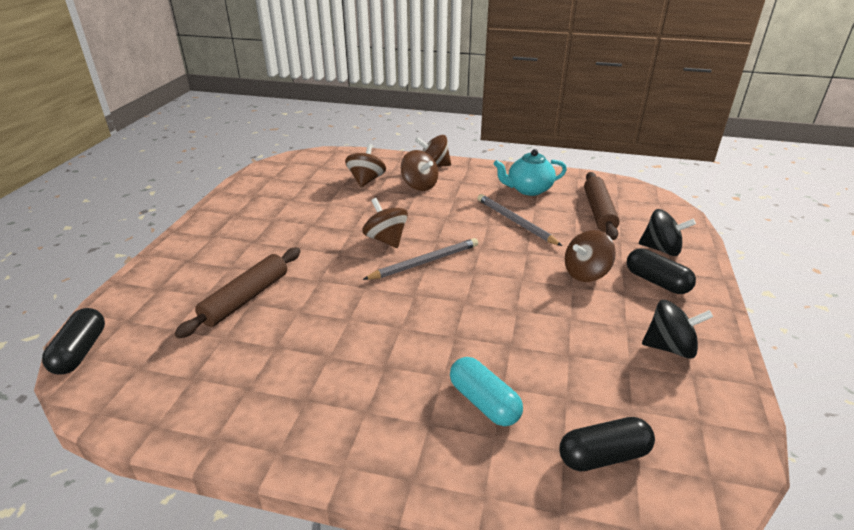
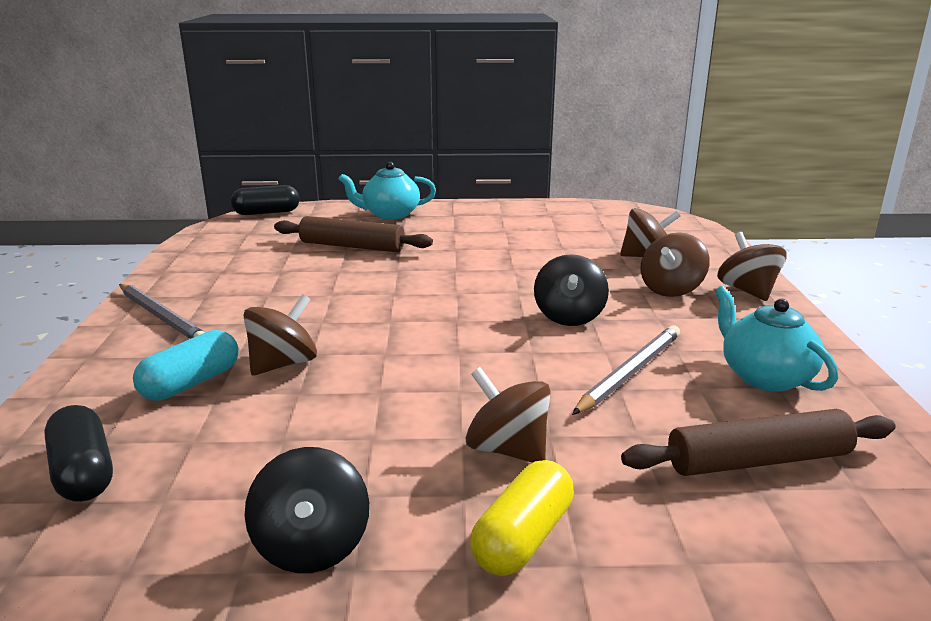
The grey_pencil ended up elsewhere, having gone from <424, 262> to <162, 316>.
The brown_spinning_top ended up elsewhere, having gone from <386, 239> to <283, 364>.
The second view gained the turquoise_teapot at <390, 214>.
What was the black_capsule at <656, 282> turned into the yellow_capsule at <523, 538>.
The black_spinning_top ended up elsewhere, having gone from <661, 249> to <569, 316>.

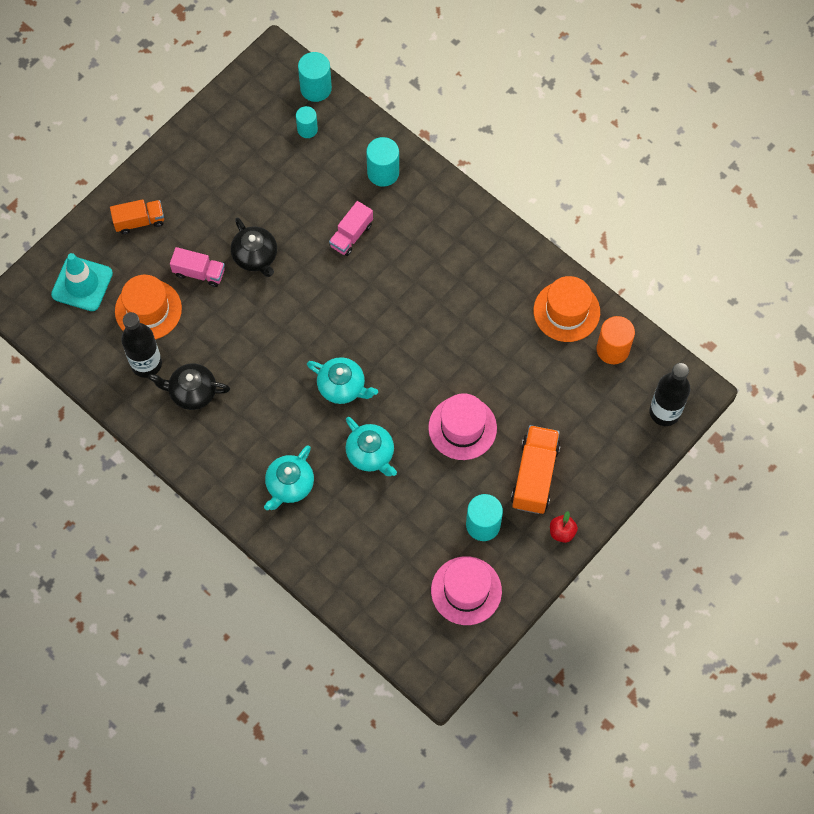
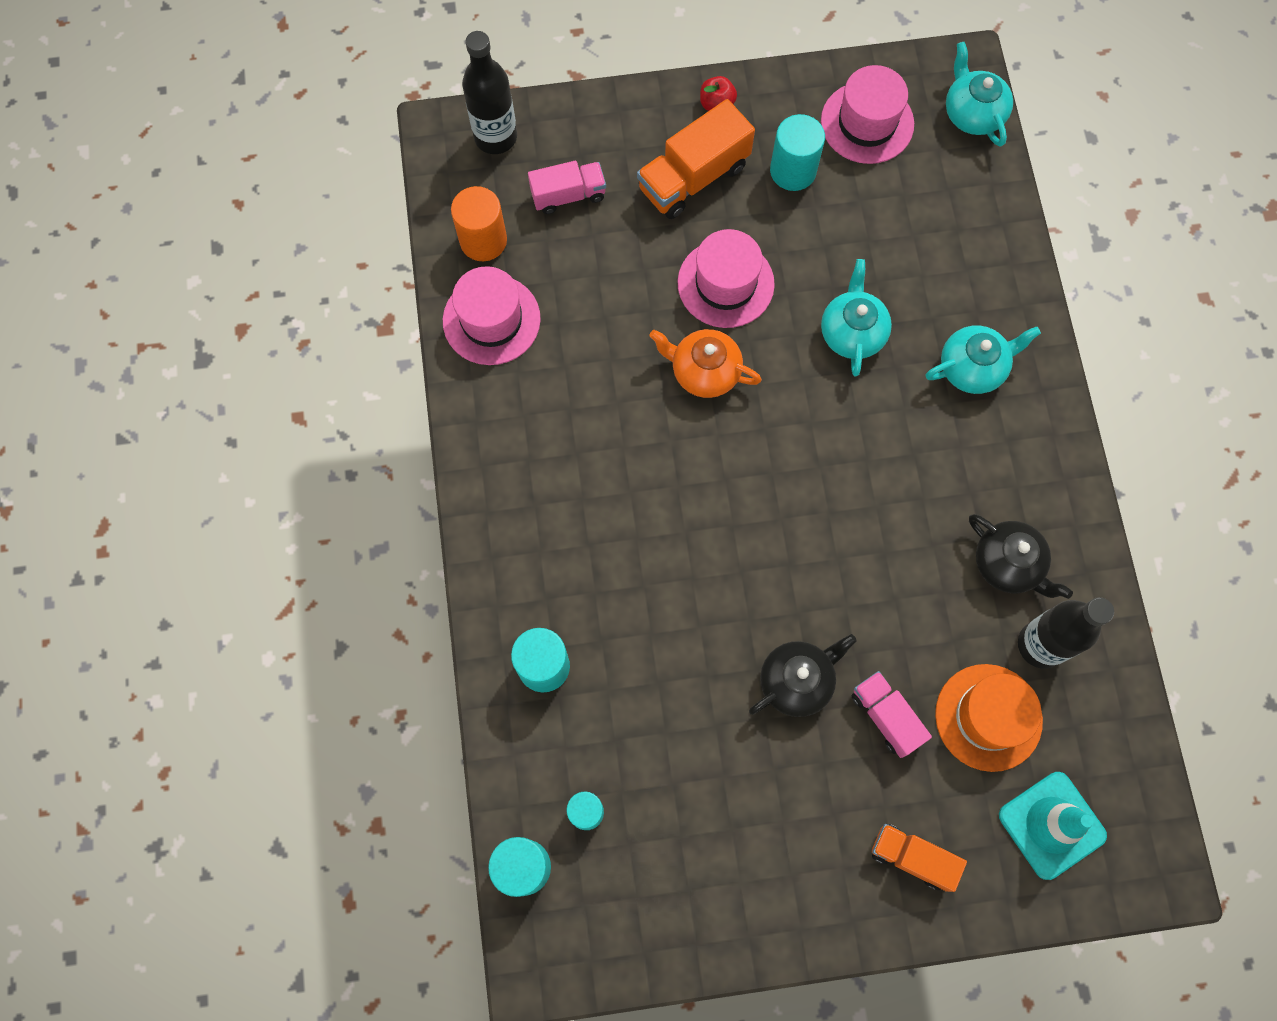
What was the orange_hat at <566, 311> turned into the pink_hat at <491, 320>.
The pink_truck ended up elsewhere, having gone from <351, 235> to <568, 195>.
The second view gained the orange_teapot at <704, 371>.
The black_teapot at <256, 256> ended up facing another way, 45 degrees clockwise from before.
The turquoise_teapot ended up elsewhere, having gone from <342, 387> to <972, 113>.

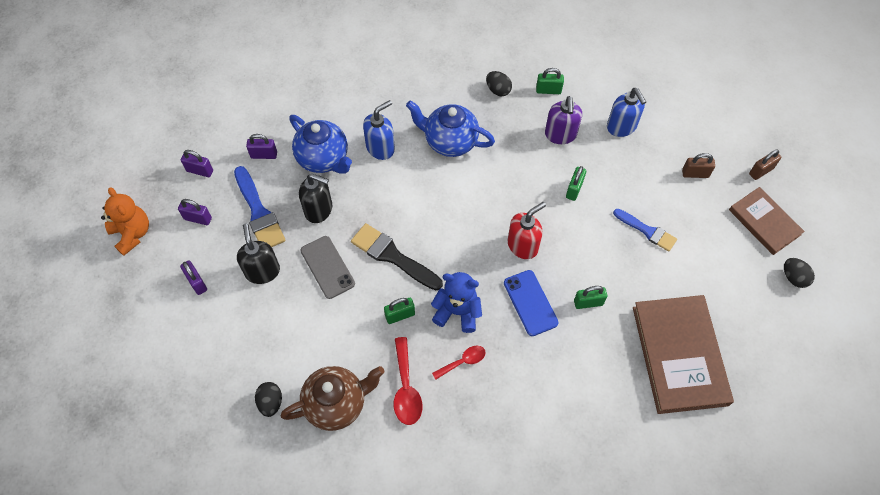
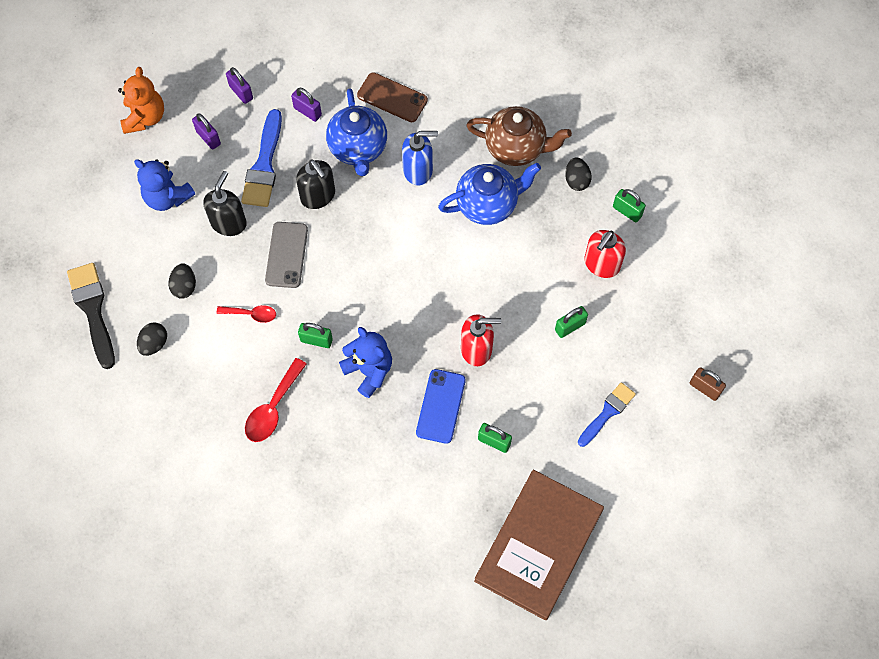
The black_brush ended up elsewhere, having gone from <392, 256> to <93, 310>.
Where the purple_padlock stood at <197, 282>, the blue_teddy_bear came to stand at <167, 197>.
The black_egg ended up elsewhere, having gone from <793, 278> to <184, 286>.
The red_spoon ended up elsewhere, having gone from <463, 361> to <251, 314>.
The second view gained the brown_phone at <392, 98>.
The blue_teapot at <450, 142> ended up facing another way, 105 degrees clockwise from before.
The brown_teapot ended up elsewhere, having gone from <337, 403> to <516, 148>.
The blue_brush at <647, 231> ended up facing another way, 120 degrees counterclockwise from before.
What was the purple_soap_dispenser at <560, 135> turned into the red_soap_dispenser at <601, 264>.
The second view lost the blue_soap_dispenser at <621, 127>.
The second view lost the brown_book at <764, 222>.
The second view lost the brown_padlock at <761, 171>.

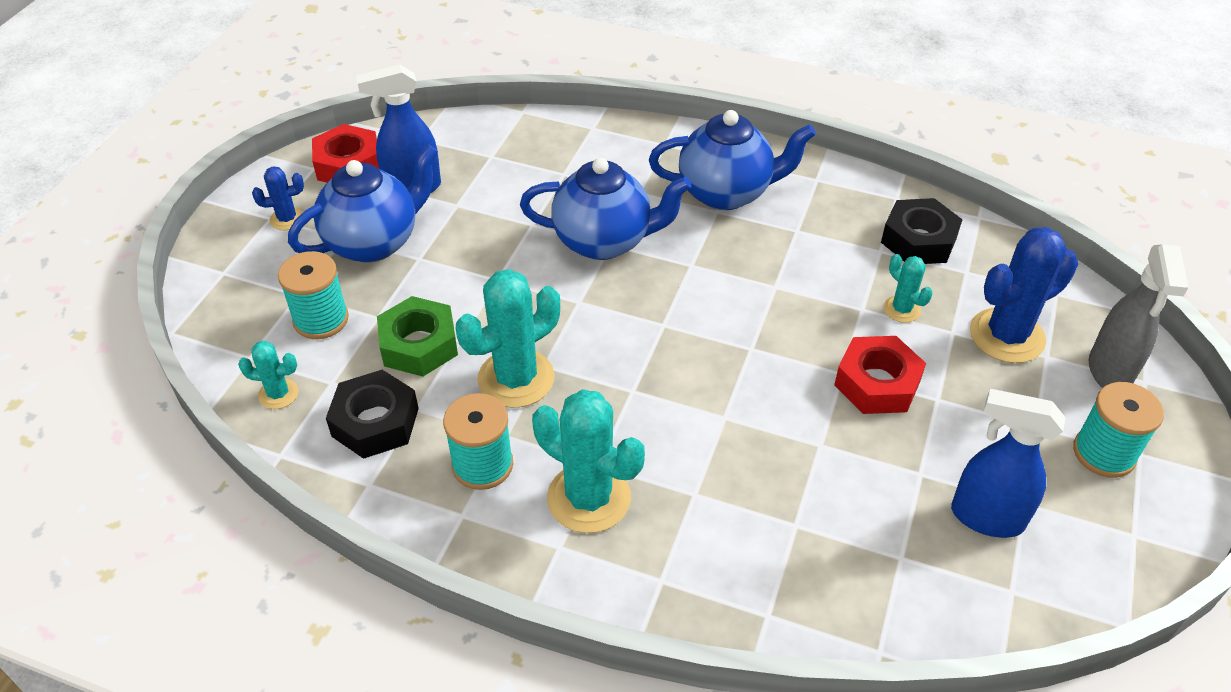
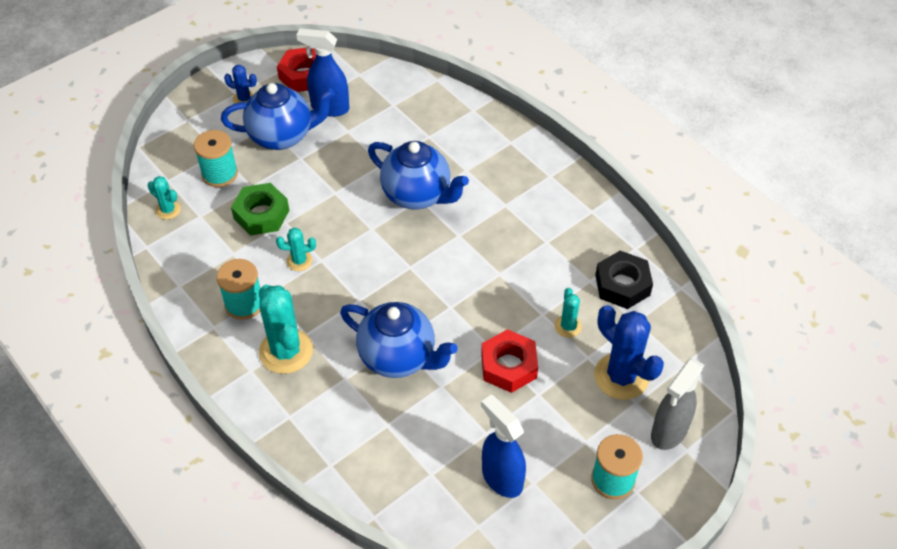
The size of the turquoise_cactus at <516, 378> changed by a factor of 0.51.
The blue_teapot ended up elsewhere, having gone from <726, 193> to <398, 357>.
The blue_cactus at <1007, 336> ended up facing another way, 45 degrees clockwise from before.
The second view lost the black_nut at <375, 422>.

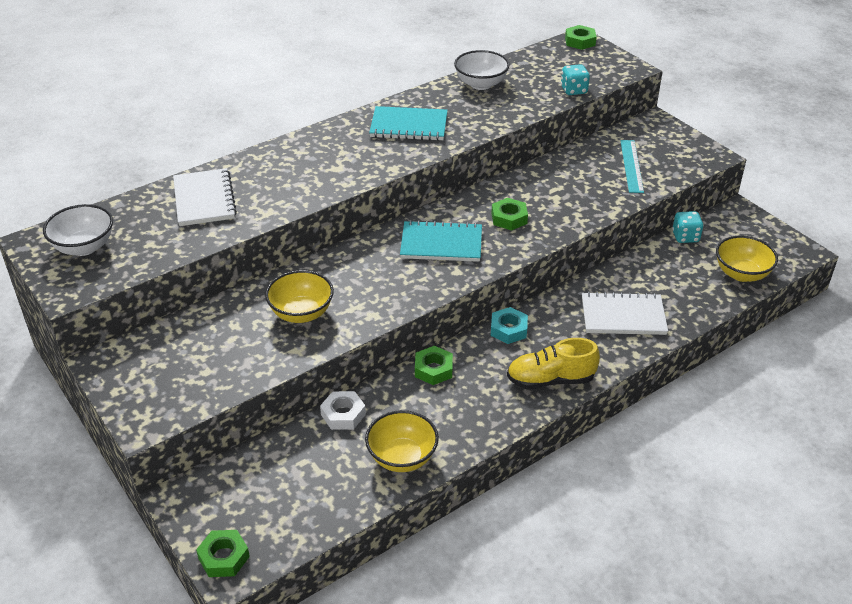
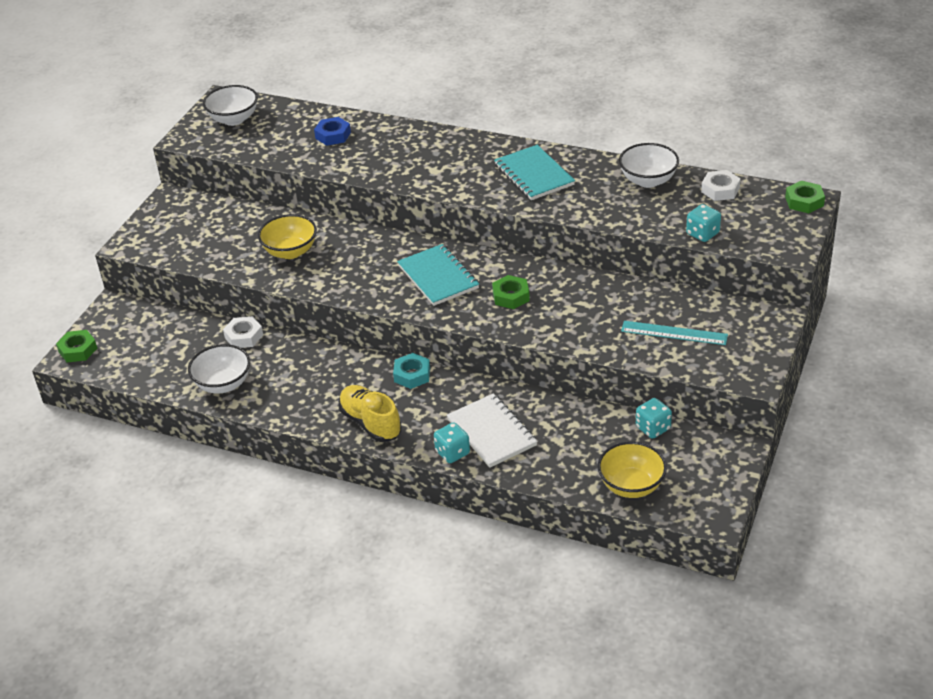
What was the yellow_bowl at <402, 457> turned into the white_bowl at <223, 384>.
Where the white_notebook stood at <204, 199>, the blue_nut came to stand at <333, 135>.
The second view gained the turquoise_dice at <452, 453>.
The turquoise_ruler at <631, 166> ended up facing another way, 45 degrees clockwise from before.
The second view gained the white_nut at <720, 190>.
The second view lost the green_nut at <433, 369>.

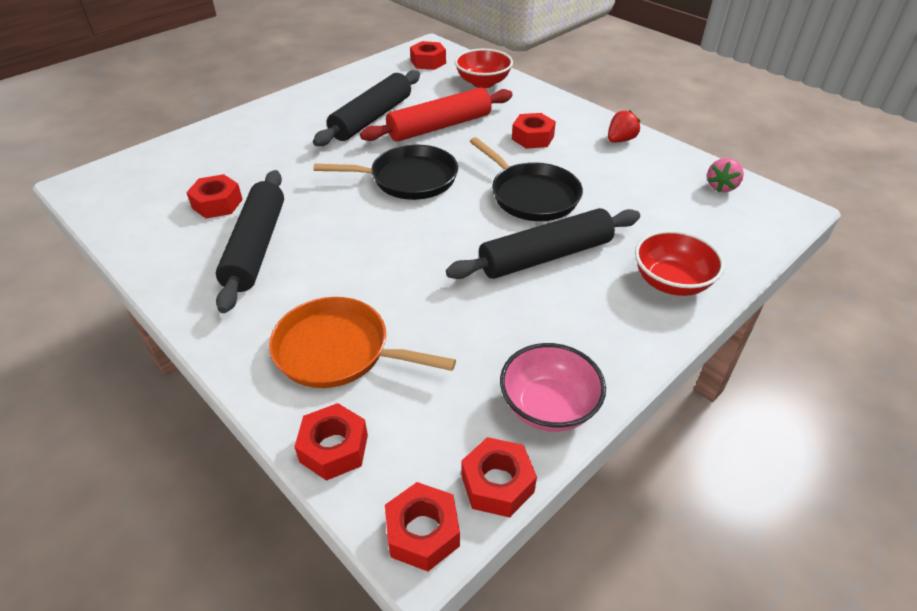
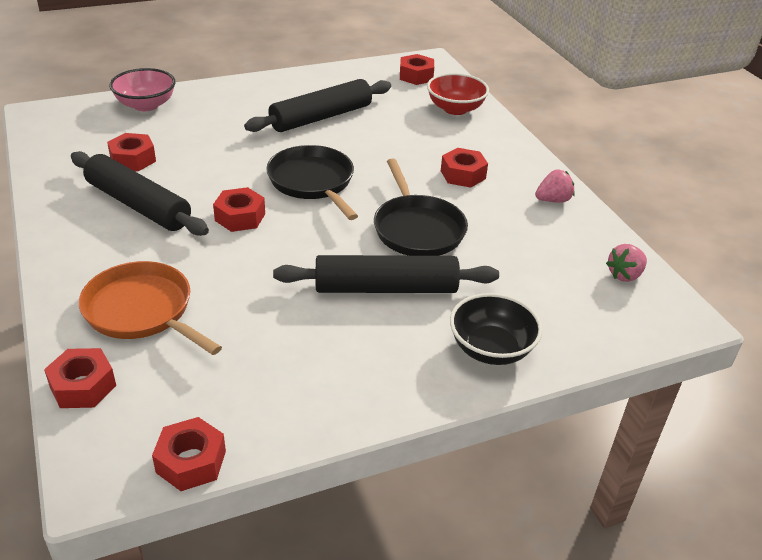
The black_rolling_pin at <256, 247> ended up facing another way, 75 degrees counterclockwise from before.
The pink_bowl ended up elsewhere, having gone from <548, 407> to <146, 105>.
The red_nut ended up elsewhere, having gone from <423, 532> to <240, 217>.
The black_pan at <409, 179> ended up facing another way, 135 degrees counterclockwise from before.
What was the red_bowl at <671, 282> turned into the black_bowl at <491, 349>.
What was the red_strawberry at <620, 140> turned into the pink_strawberry at <553, 200>.
The second view lost the red_rolling_pin at <439, 126>.

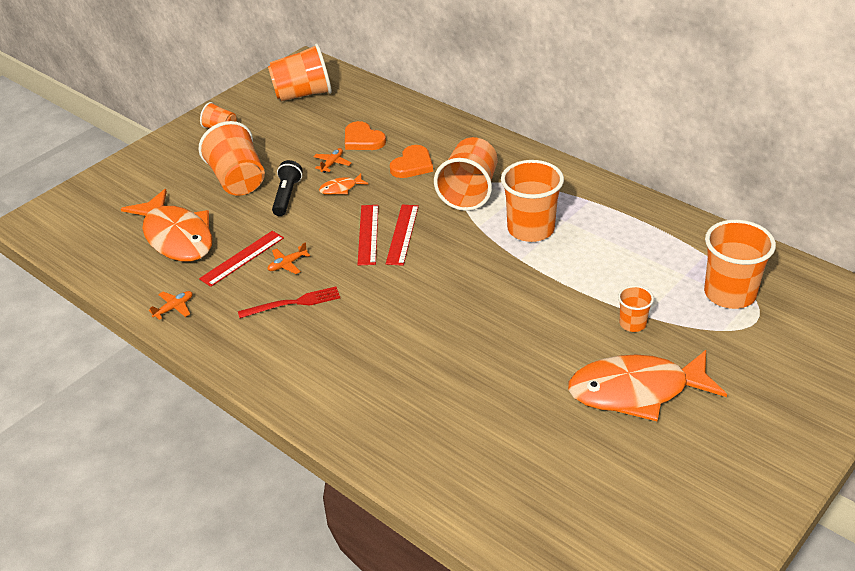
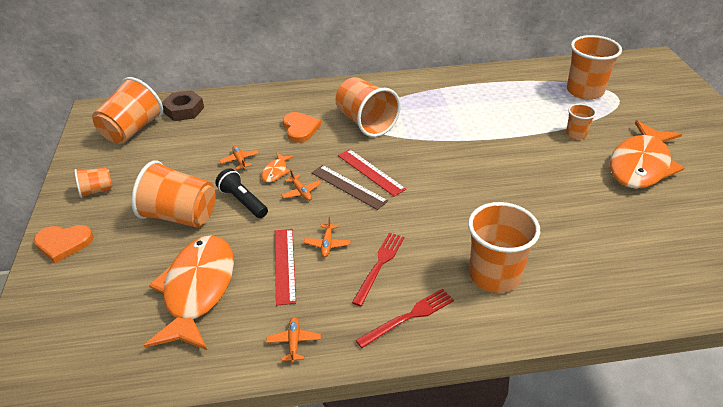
The orange_heart ended up elsewhere, having gone from <363, 139> to <63, 243>.
The orange_fish at <176, 237> ended up facing another way, 90 degrees counterclockwise from before.
The second view gained the brown_nut at <184, 110>.
The second view gained the orange_plane at <301, 192>.
What was the red_ruler at <368, 234> turned into the brown_ruler at <348, 187>.
The second view gained the red_fork at <409, 317>.
The orange_cup ended up elsewhere, having gone from <530, 229> to <494, 275>.

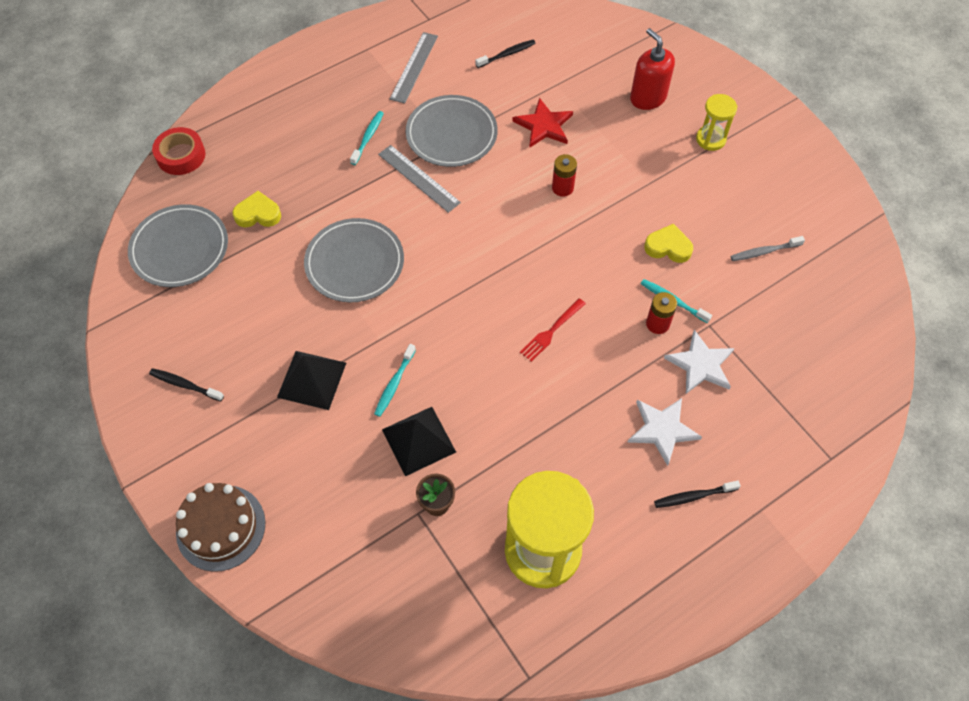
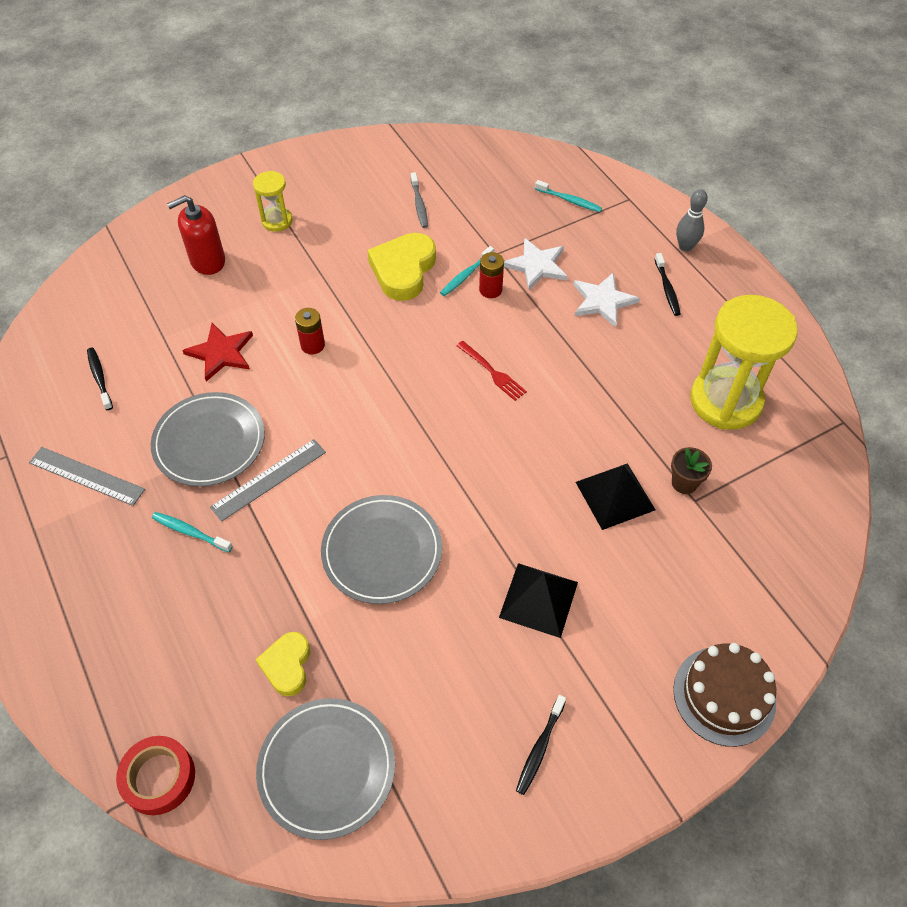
The size of the yellow_heart at <668, 247> changed by a factor of 1.65.
The turquoise_toothbrush ended up elsewhere, having gone from <394, 384> to <569, 200>.
The second view gained the grey_bowling_pin at <685, 246>.

